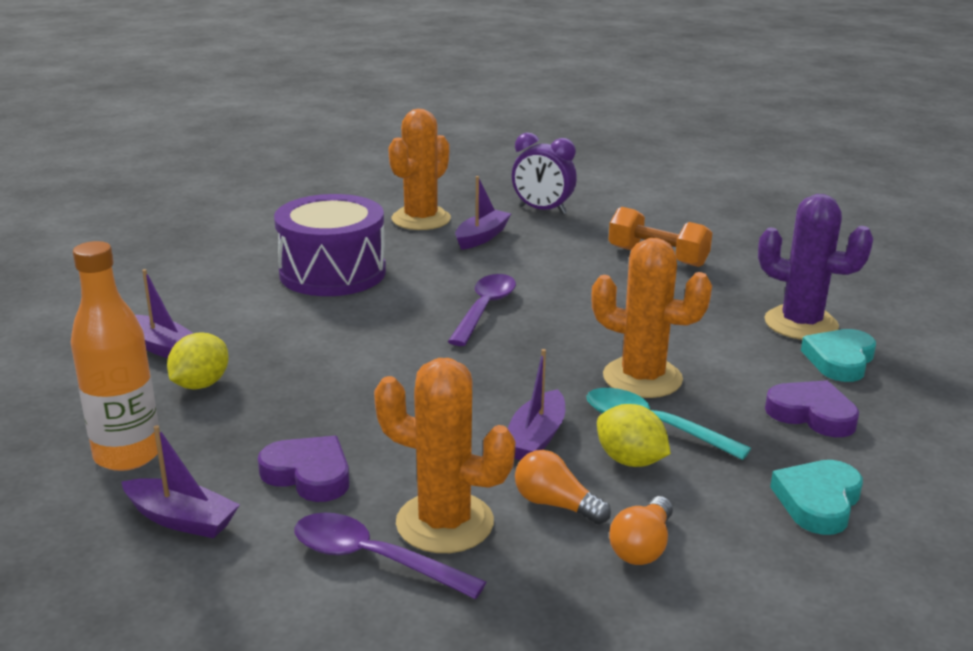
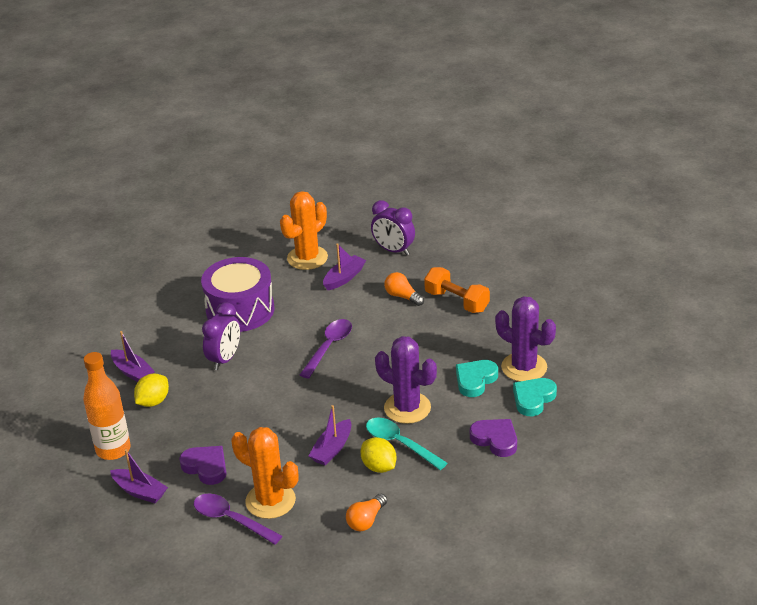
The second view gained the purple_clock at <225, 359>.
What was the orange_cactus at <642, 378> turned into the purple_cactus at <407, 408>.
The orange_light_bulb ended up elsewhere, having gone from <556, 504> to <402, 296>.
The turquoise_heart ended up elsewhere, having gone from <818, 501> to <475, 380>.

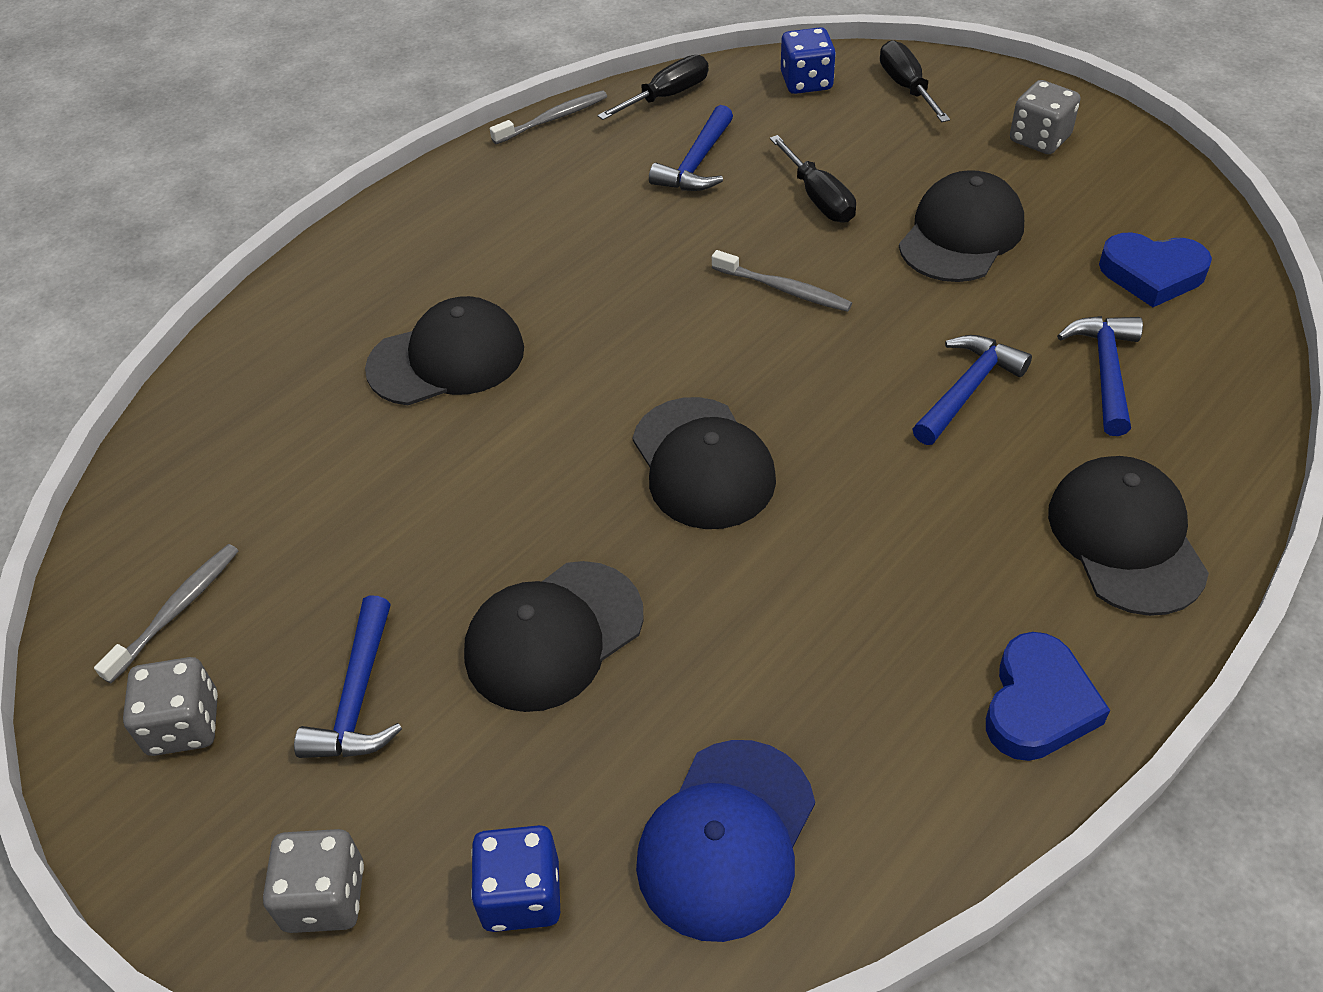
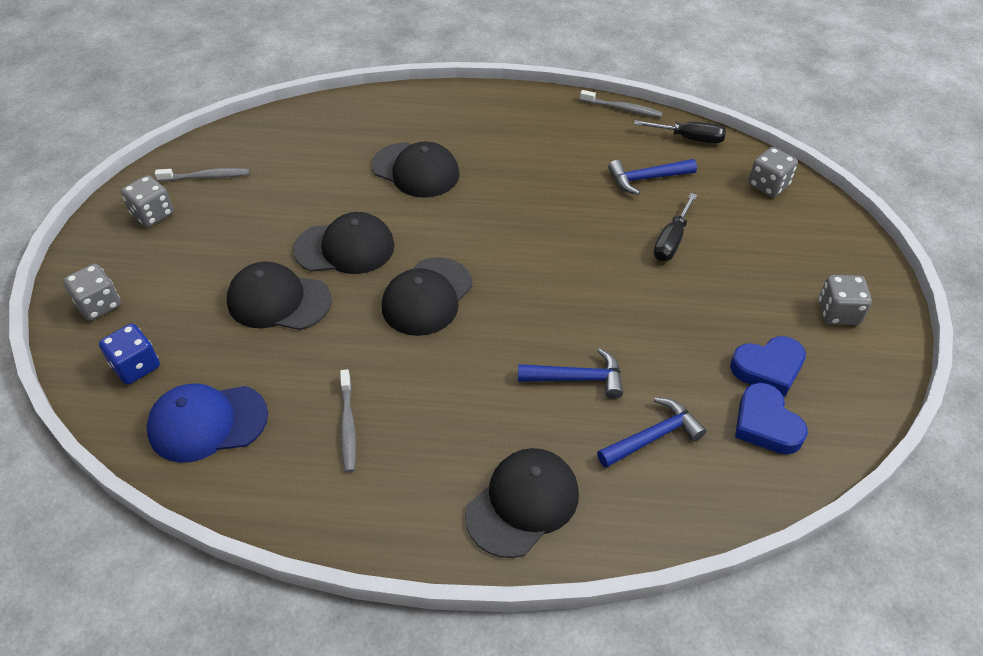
The black_cap ended up elsewhere, having gone from <961, 234> to <345, 248>.
The grey_toothbrush ended up elsewhere, having gone from <784, 289> to <348, 425>.
The blue_heart ended up elsewhere, having gone from <1038, 704> to <768, 368>.
What was the blue_dice at <806, 82> turned into the grey_dice at <768, 185>.
The second view lost the blue_hammer at <358, 698>.
The second view lost the black_screwdriver at <907, 87>.

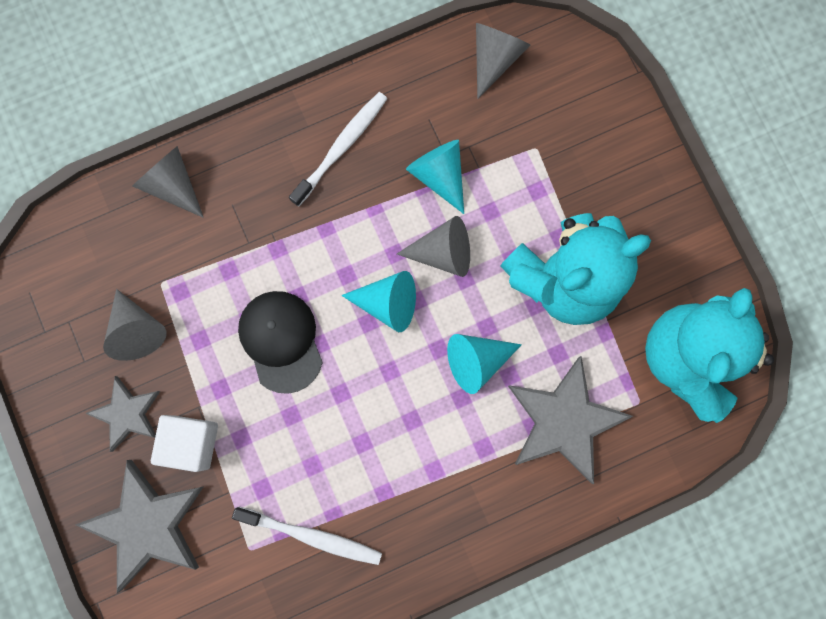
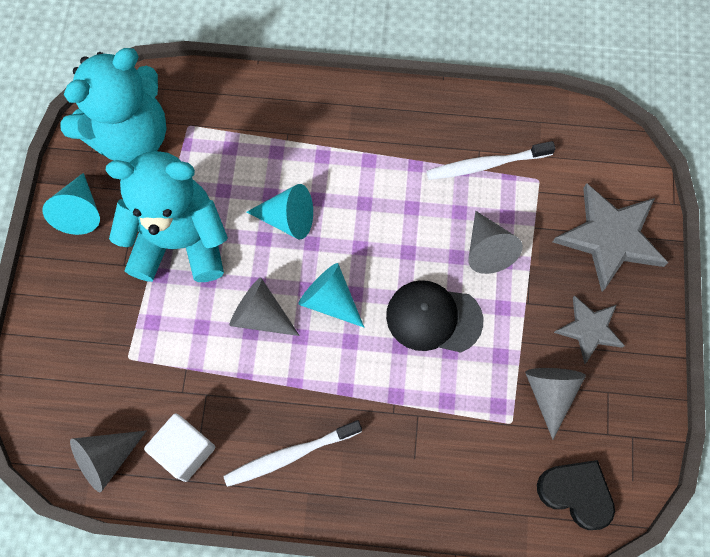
The turquoise_cone ended up elsewhere, having gone from <439, 175> to <80, 211>.
The white_cube ended up elsewhere, having gone from <191, 442> to <185, 450>.
The black_cap at <281, 341> ended up facing another way, 90 degrees clockwise from before.
The white_toothbrush at <312, 536> ended up facing another way, 60 degrees counterclockwise from before.
The grey_cone ended up elsewhere, having gone from <172, 184> to <487, 249>.
The second view gained the black_heart at <576, 493>.
The second view lost the grey_star at <564, 421>.

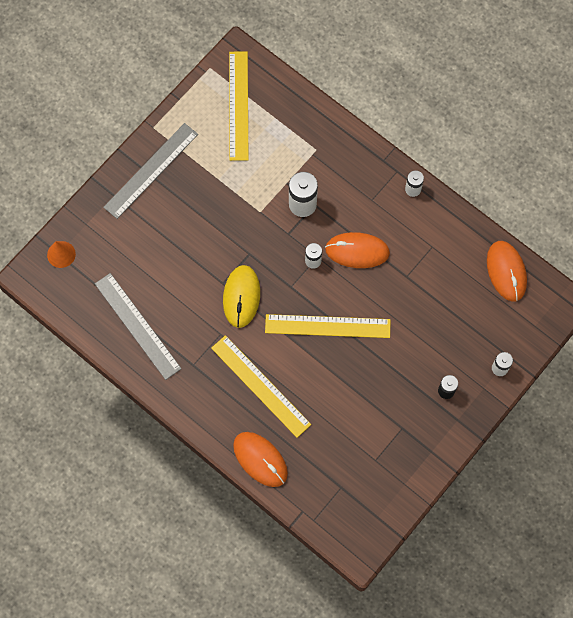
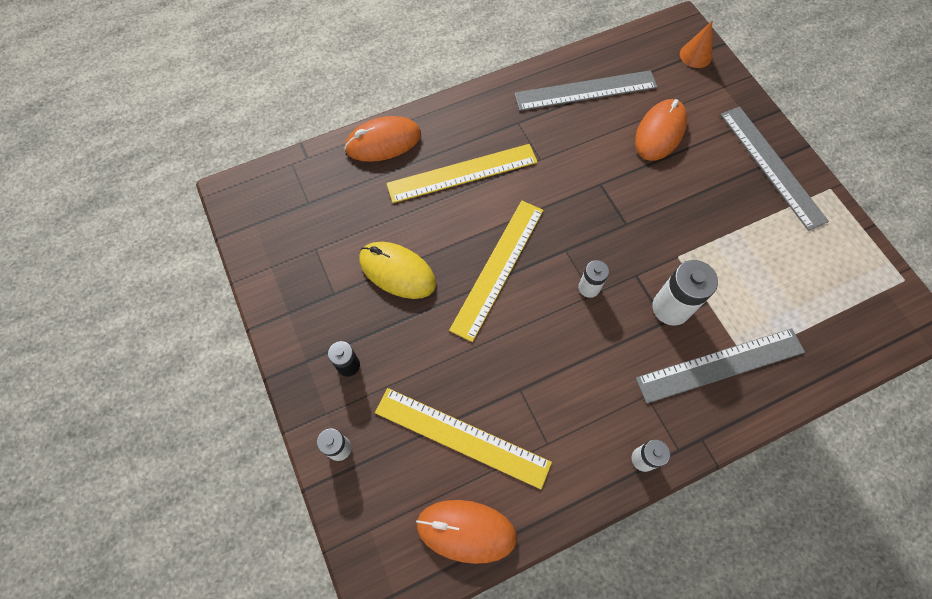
The yellow_mouse ended up elsewhere, having gone from <241, 297> to <397, 272>.
The yellow_ruler ended up elsewhere, having gone from <238, 105> to <462, 437>.
The orange_mouse ended up elsewhere, having gone from <357, 251> to <659, 132>.
The second view gained the grey_ruler at <720, 365>.

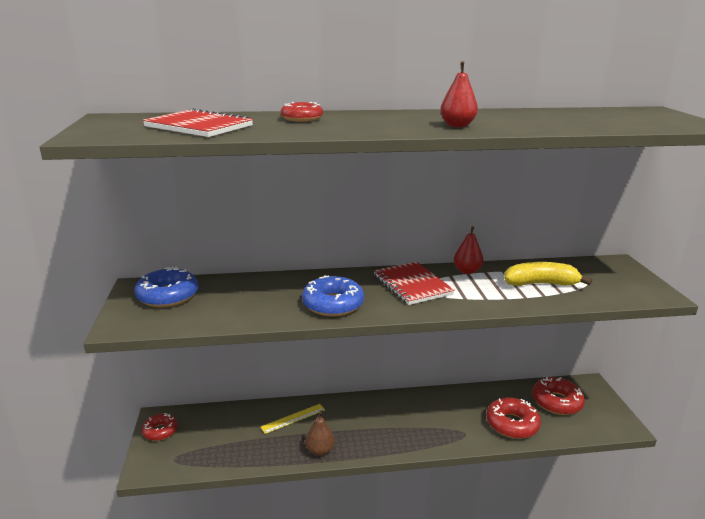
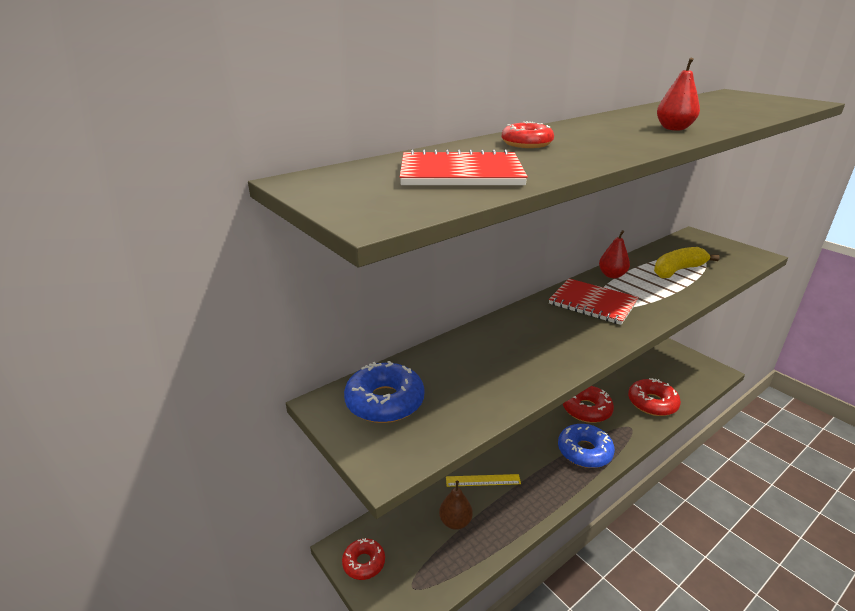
The brown_pear ended up elsewhere, having gone from <320, 450> to <455, 522>.
The yellow_ruler at <293, 418> ended up facing another way, 60 degrees clockwise from before.
The blue_donut ended up elsewhere, having gone from <333, 304> to <584, 451>.
The red_donut ended up elsewhere, having gone from <557, 402> to <586, 409>.

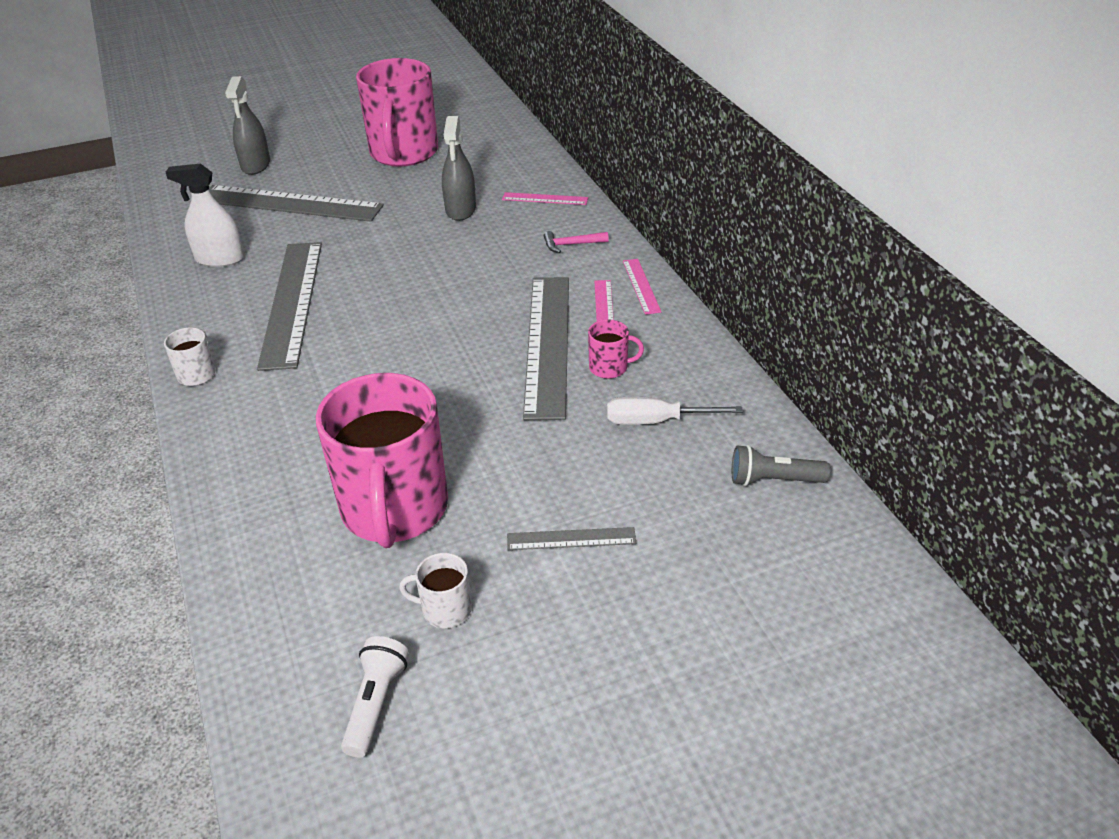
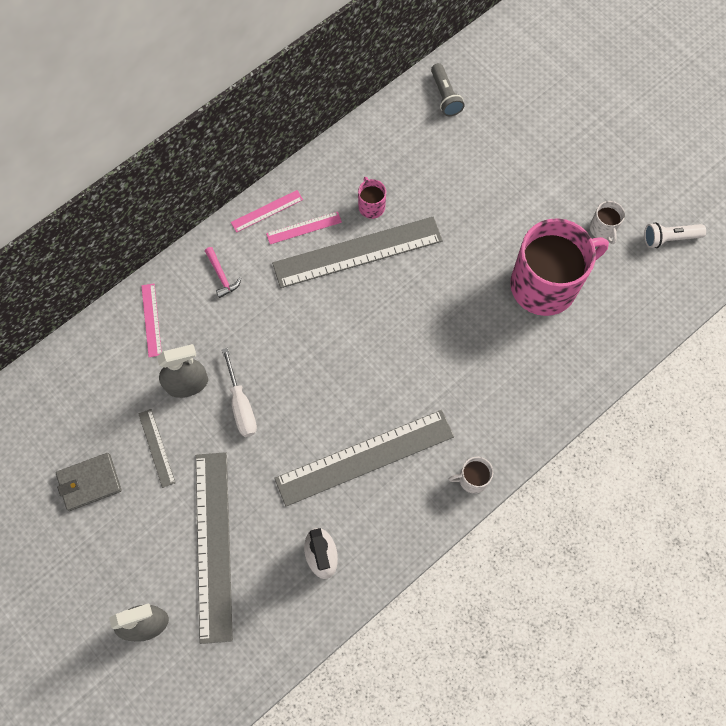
Where the pink_mug stood at <403, 153>, the grey_wallet came to stand at <89, 482>.
The grey_ruler ended up elsewhere, having gone from <571, 539> to <156, 448>.
The white_screwdriver ended up elsewhere, having gone from <655, 421> to <241, 406>.

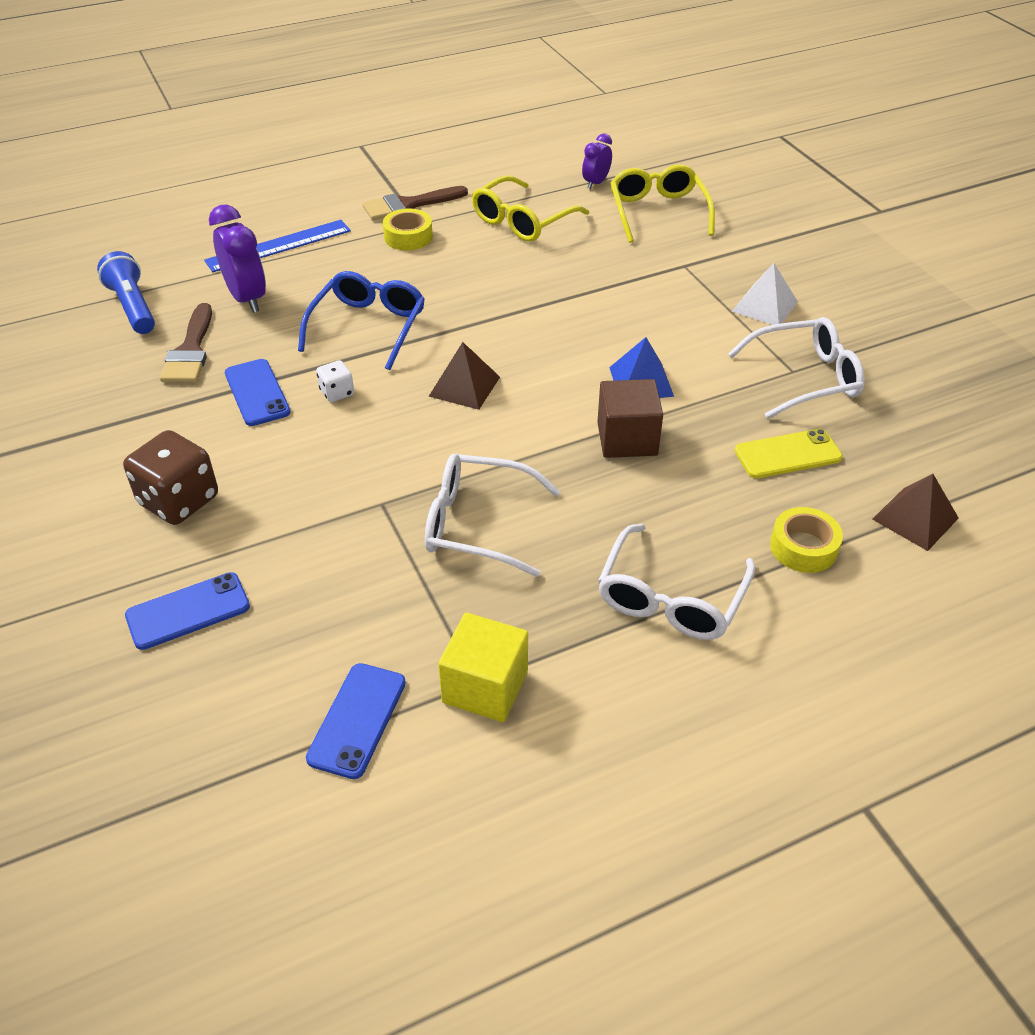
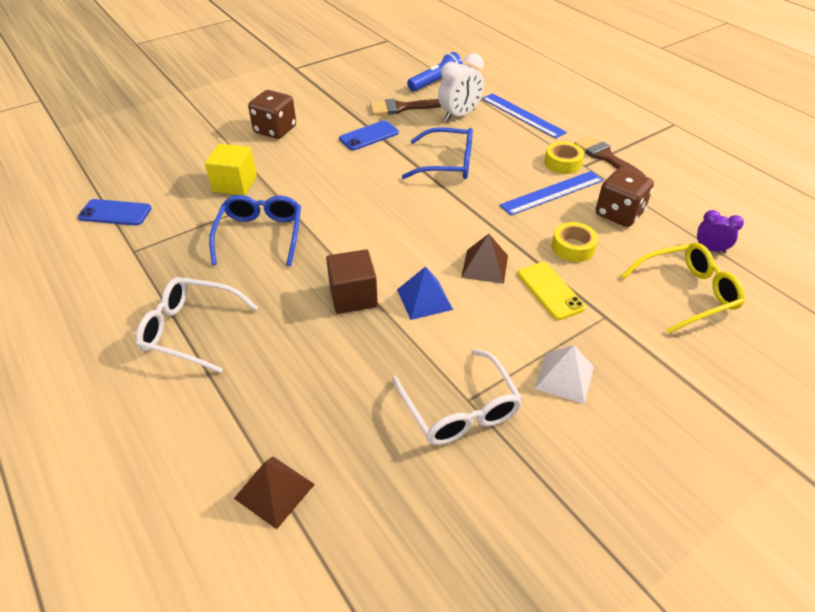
The yellow_cube ended up elsewhere, having gone from <485, 687> to <235, 184>.
What was the white_glasses at <477, 524> turned into the blue_glasses at <260, 235>.
What was the purple_clock at <247, 298> turned into the white_clock at <459, 115>.
The brown_pyramid ended up elsewhere, having gone from <464, 386> to <484, 266>.
The second view gained the blue_ruler at <552, 193>.
The yellow_phone ended up elsewhere, having gone from <787, 454> to <550, 290>.
The yellow_tape ended up elsewhere, having gone from <803, 547> to <573, 247>.
Where the yellow_glasses stood at <522, 221>, the brown_dice came to stand at <619, 214>.
The second view lost the blue_phone at <188, 611>.
The second view lost the white_dice at <337, 392>.

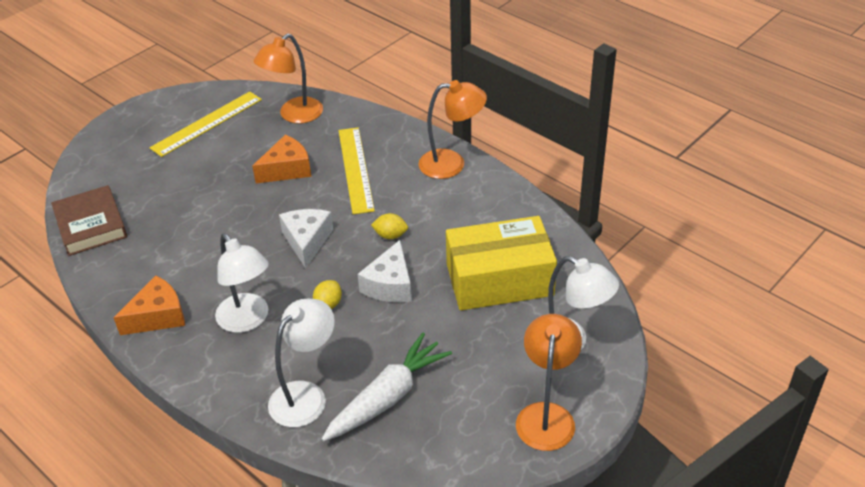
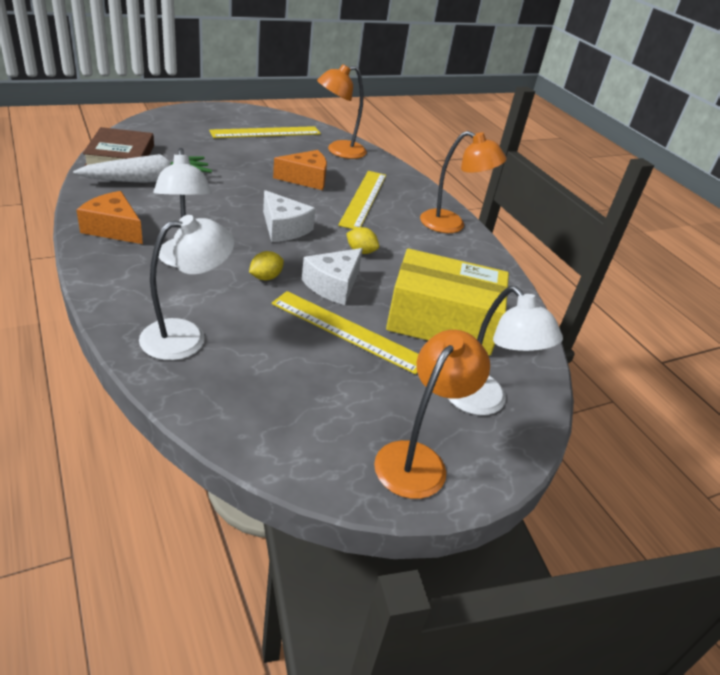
The white_carrot ended up elsewhere, having gone from <387, 397> to <148, 180>.
The orange_cheese at <158, 316> ended up facing another way, 135 degrees counterclockwise from before.
The white_cheese at <307, 241> ended up facing another way, 120 degrees clockwise from before.
The second view gained the yellow_ruler at <347, 331>.

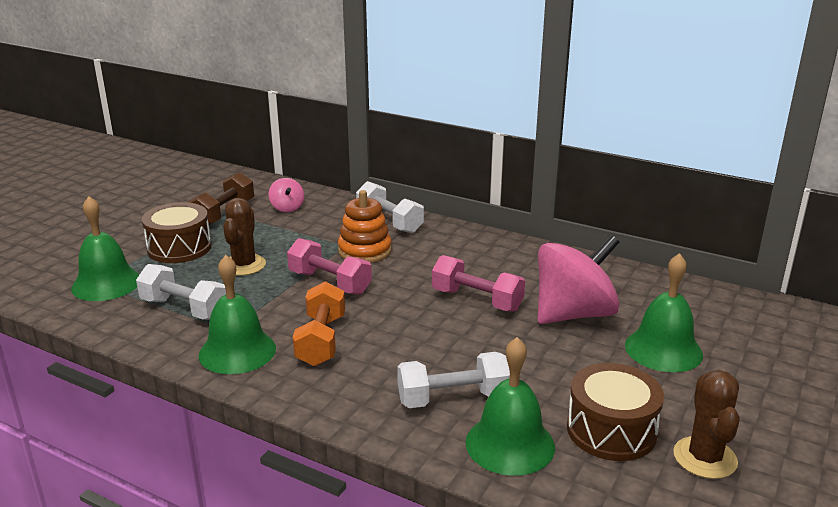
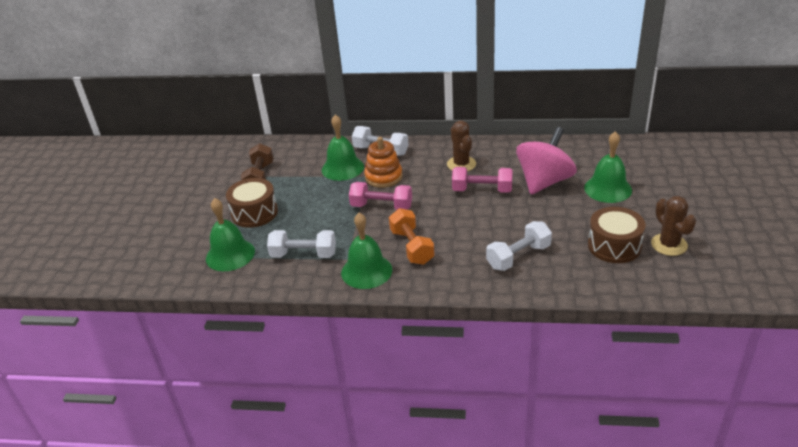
The green_bell ended up elsewhere, having gone from <510, 444> to <342, 168>.
The brown_cactus ended up elsewhere, having gone from <244, 265> to <461, 164>.
The second view lost the pink_spinning_top at <287, 208>.

